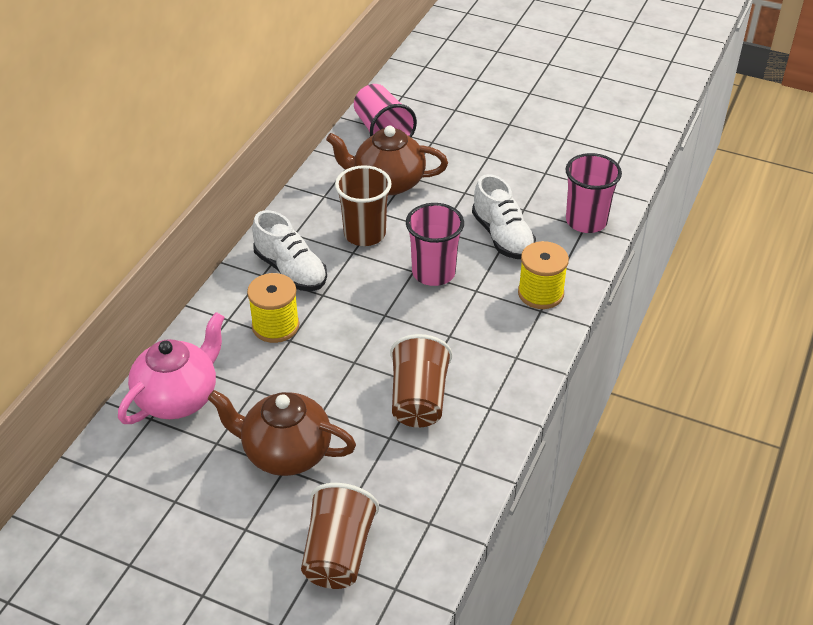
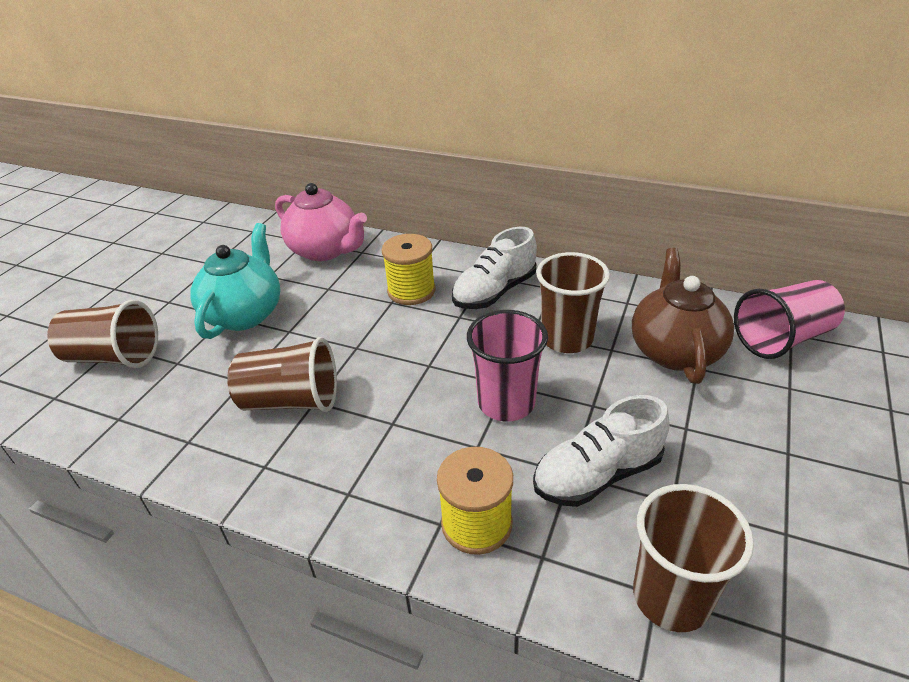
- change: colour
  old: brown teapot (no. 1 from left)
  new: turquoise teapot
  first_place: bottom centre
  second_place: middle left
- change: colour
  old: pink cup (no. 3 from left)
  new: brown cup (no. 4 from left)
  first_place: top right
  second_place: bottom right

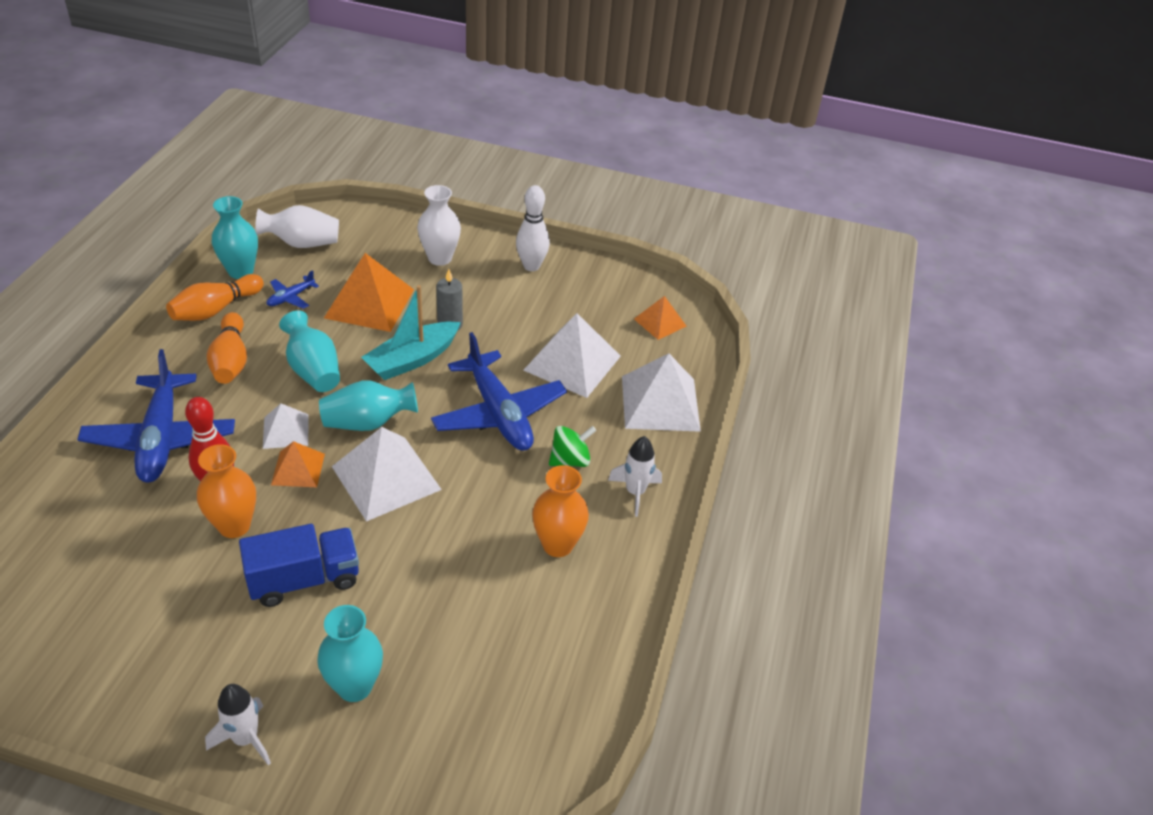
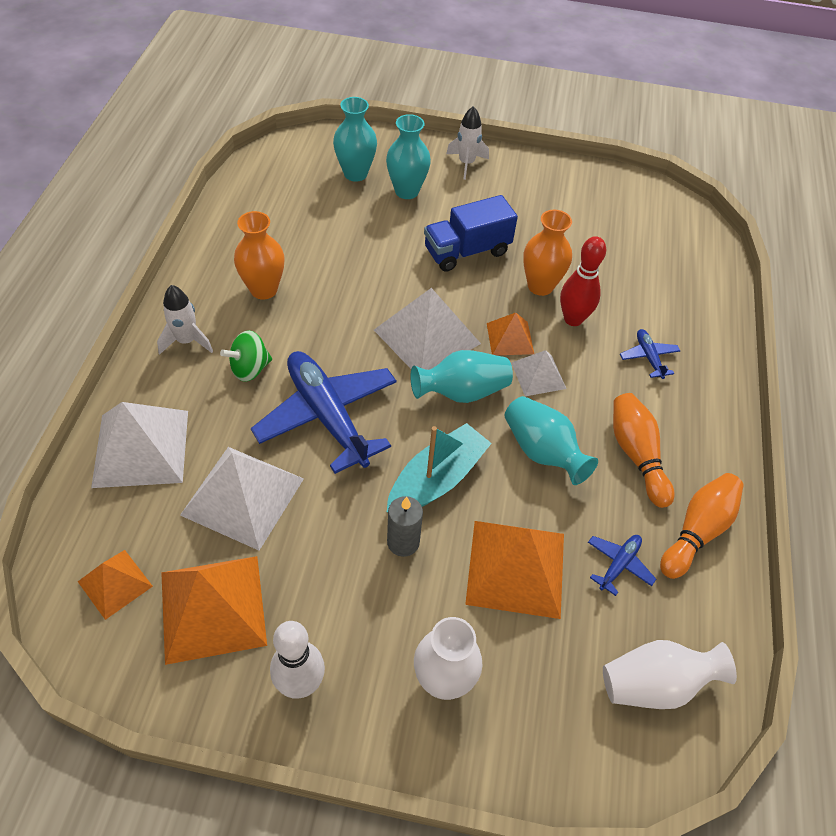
- change: appeared
  new: orange pyramid (no. 2 from left)
  second_place: bottom left
- change: relocated
  old: turquoise vase (no. 1 from left)
  first_place: top left
  second_place: top centre
- change: size
  old: blue plane (no. 1 from left in the first image)
  first_place: middle left
  second_place: middle right
  factor: 0.44

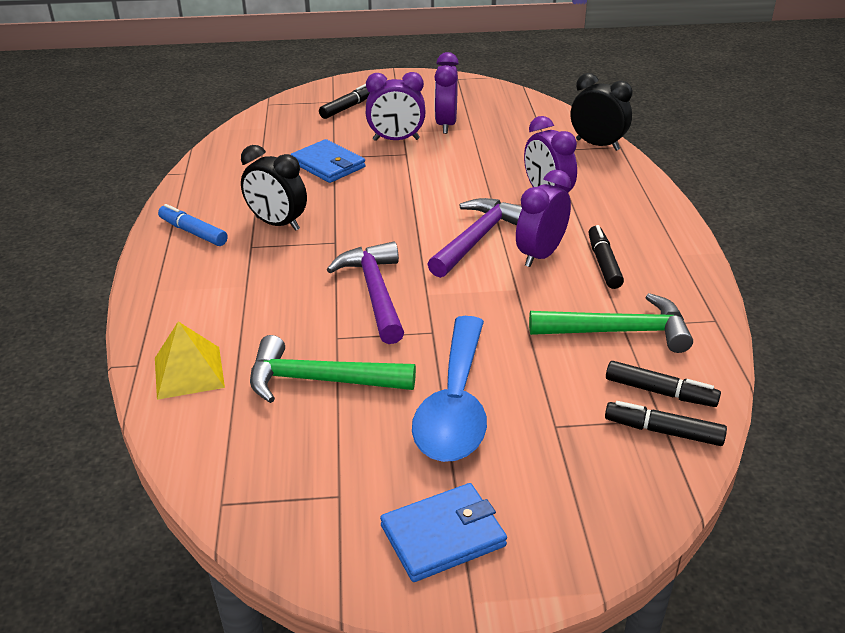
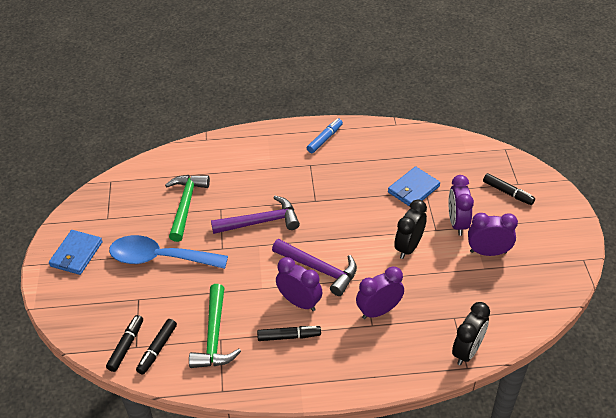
- change: spun
  old: blue wallet (no. 2 from left in the first image)
  first_place: bottom centre
  second_place: middle left
  degrees: 45
- change: relocated
  old: black clock (no. 1 from left)
  first_place: top left
  second_place: centre
- change: missing
  old: yellow pyramid
  first_place: middle left

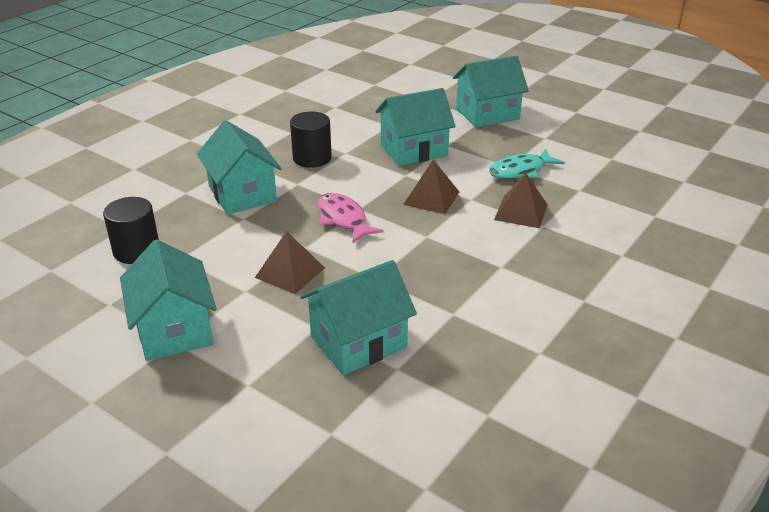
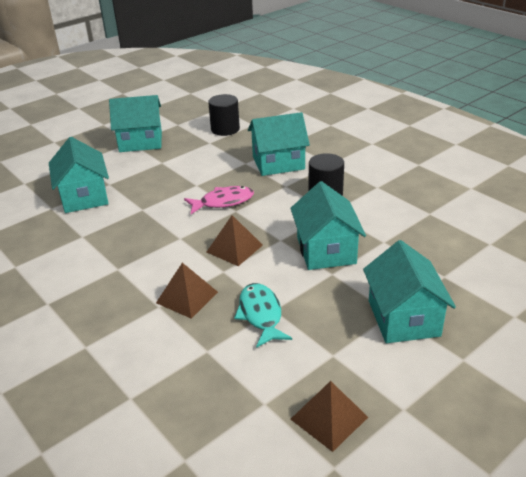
- change: relocated
  old: brown pyramid (no. 1 from left in the first image)
  new: brown pyramid (no. 3 from left)
  first_place: centre
  second_place: bottom centre

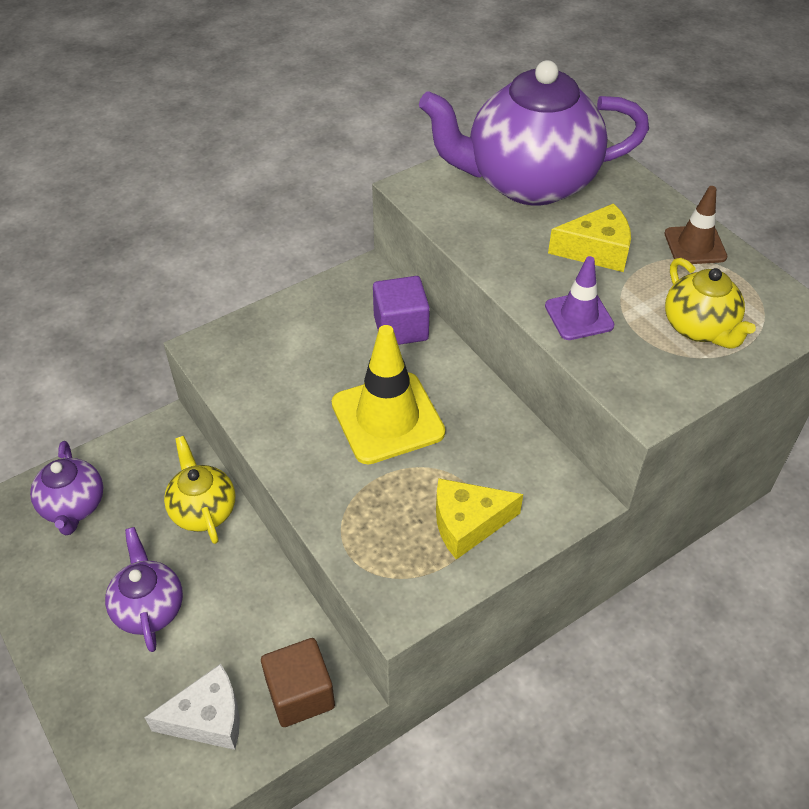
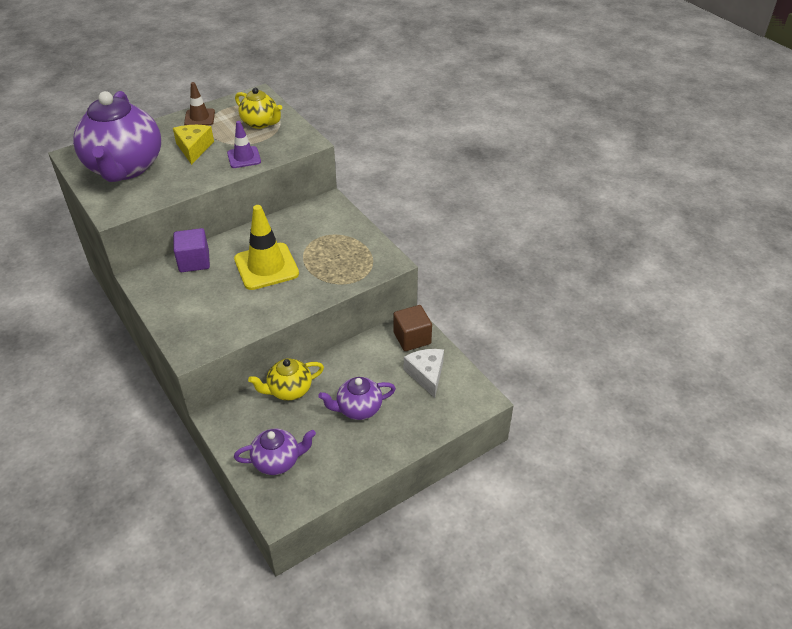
- change: spun
  old: yellow teapot (no. 2 from left in the first image)
  first_place: middle right
  second_place: top left
  degrees: 60
- change: missing
  old: yellow cheese (no. 1 from left)
  first_place: centre

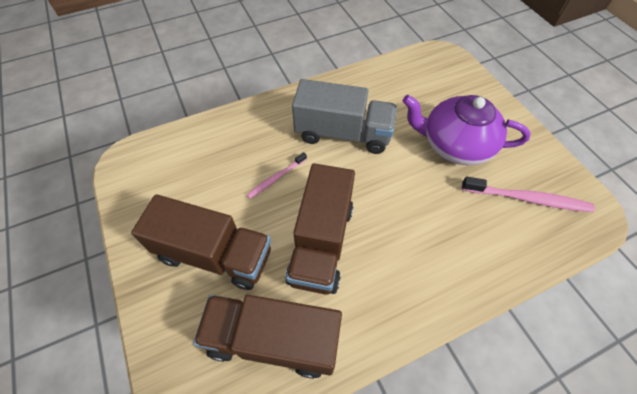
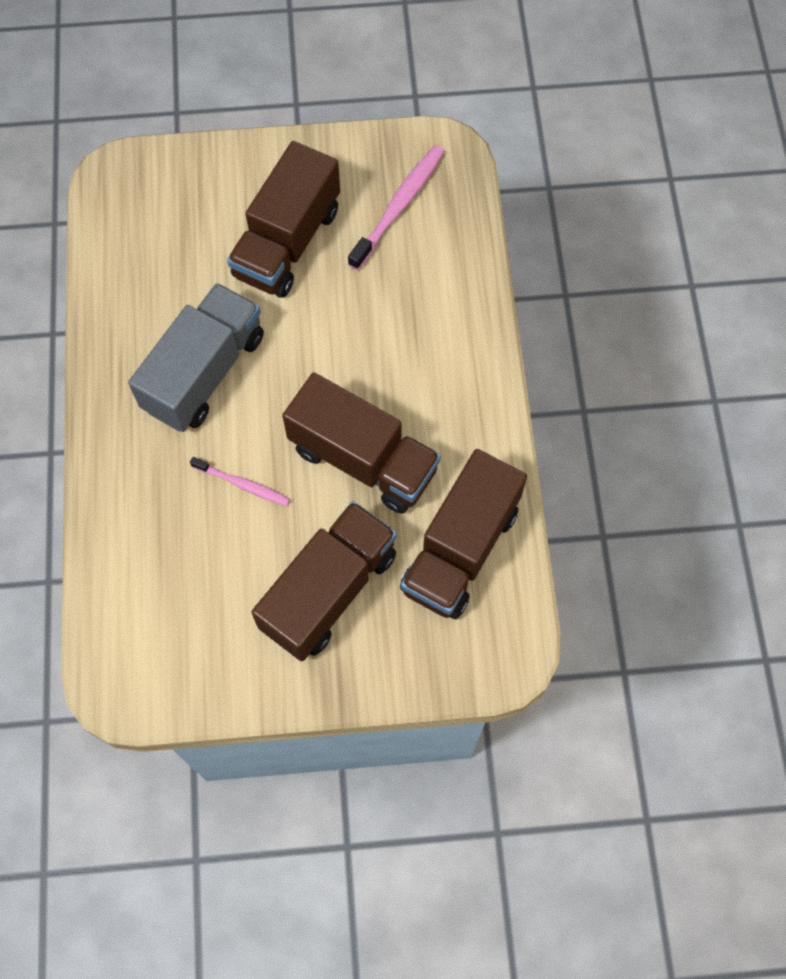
- change: spun
  old: pink toothbrush (no. 1 from left)
  first_place: centre
  second_place: middle left
  degrees: -45
- change: exchanged
  old: purple teapot
  new: brown truck (no. 1 from left)
  first_place: top right
  second_place: top centre

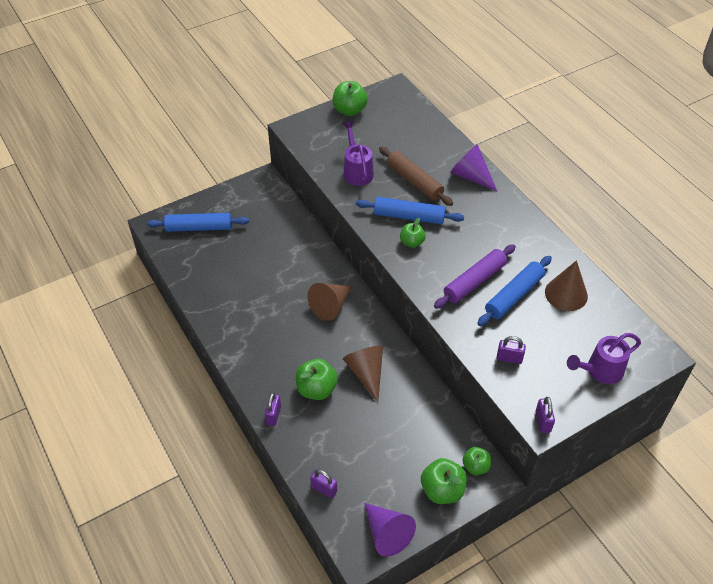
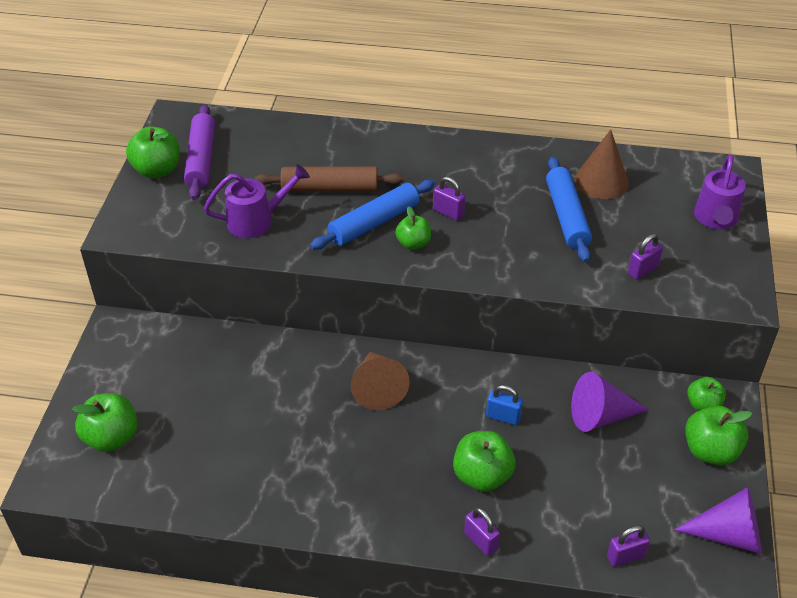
- change: exchanged
  old: blue rolling pin (no. 1 from left)
  new: green apple (no. 1 from left)
  first_place: middle left
  second_place: bottom left
- change: relocated
  old: purple rolling pin
  first_place: centre
  second_place: top left
- change: spun
  old: purple watering can (no. 1 from left)
  first_place: top centre
  second_place: middle left
  degrees: 135
- change: relocated
  old: purple padlock (no. 4 from left in the first image)
  new: purple padlock (no. 1 from left)
  first_place: bottom right
  second_place: top centre
- change: exchanged
  old: brown cone (no. 2 from left)
  new: blue padlock
  first_place: centre
  second_place: bottom centre
- change: relocated
  old: purple cone (no. 2 from left in the first image)
  new: purple cone (no. 1 from left)
  first_place: top centre
  second_place: bottom right

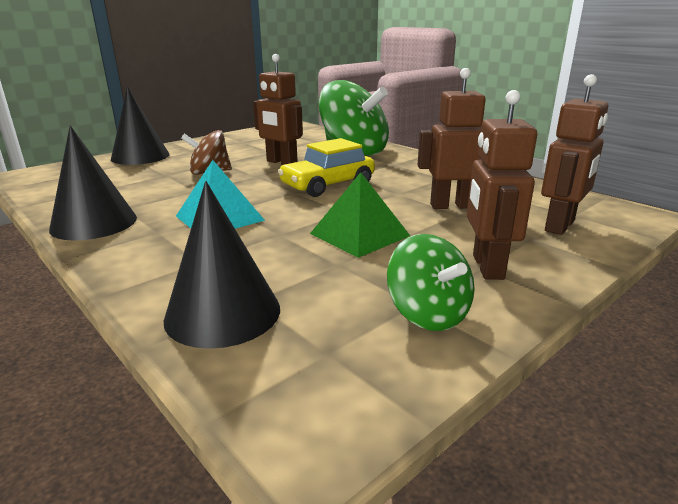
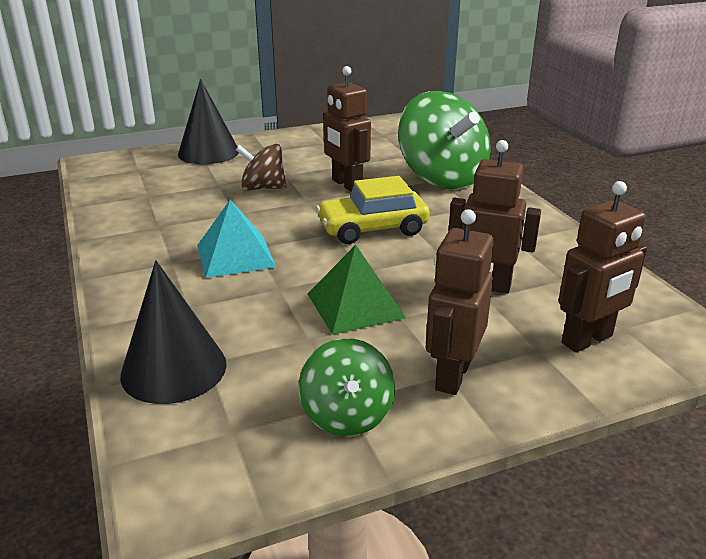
- change: missing
  old: black cone (no. 1 from left)
  first_place: middle left

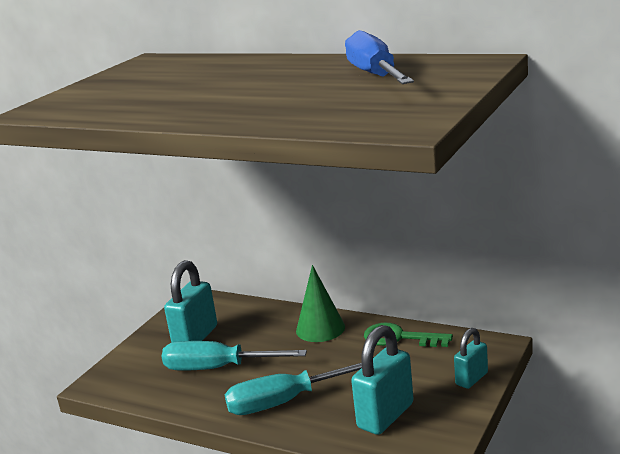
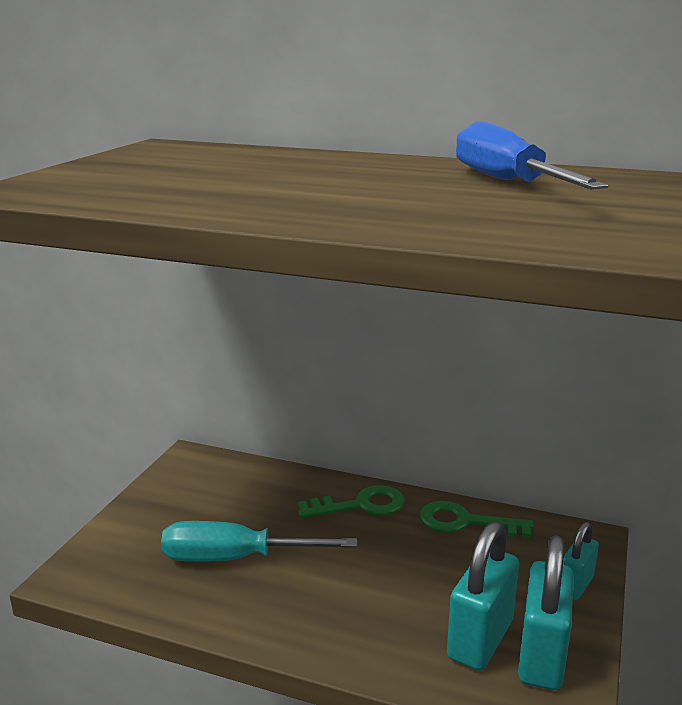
- change: exchanged
  old: green cone
  new: green key (no. 1 from left)
  first_place: bottom centre
  second_place: bottom centre
- change: relocated
  old: turquoise padlock (no. 1 from left in the first image)
  new: turquoise padlock (no. 2 from left)
  first_place: middle left
  second_place: bottom right
- change: missing
  old: turquoise screwdriver (no. 2 from left)
  first_place: bottom centre

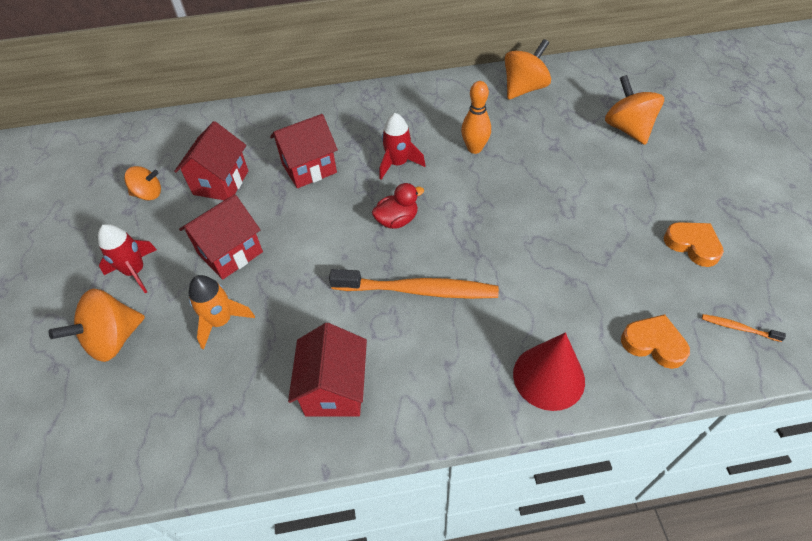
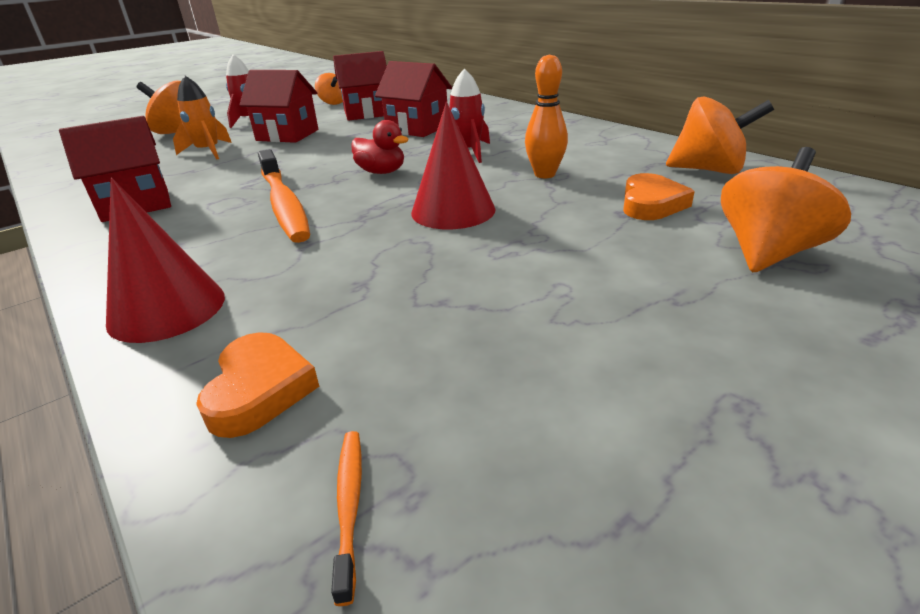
- change: appeared
  new: red cone (no. 2 from left)
  second_place: top centre
- change: relocated
  old: orange heart (no. 2 from left)
  first_place: middle right
  second_place: top right

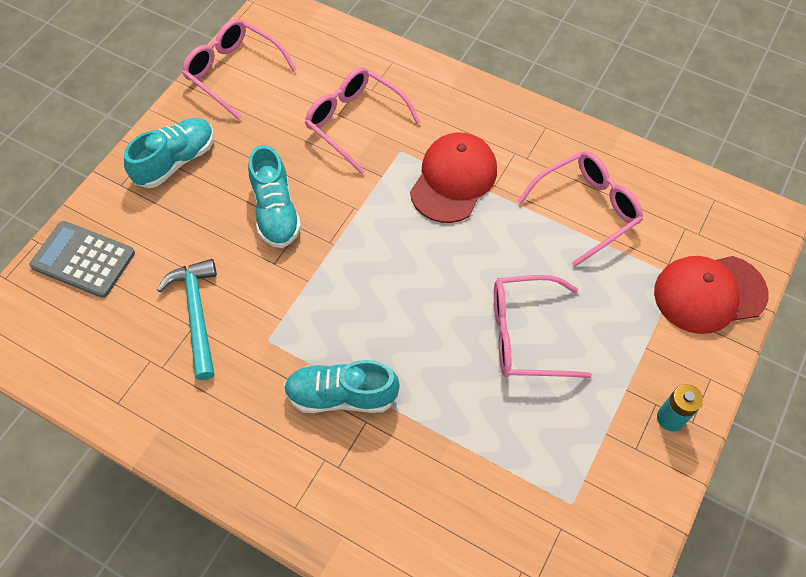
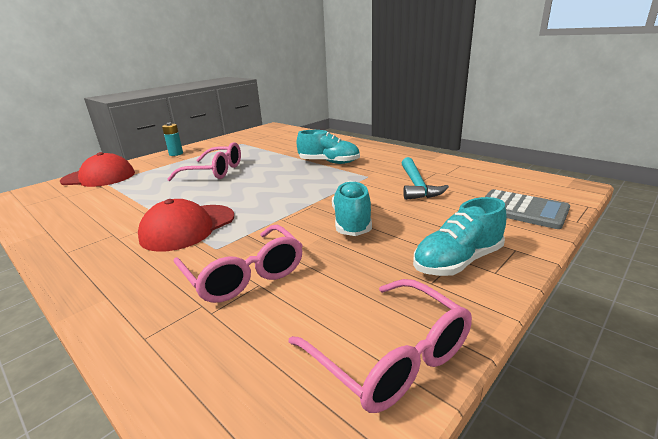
- change: missing
  old: pink glasses (no. 4 from left)
  first_place: middle right

